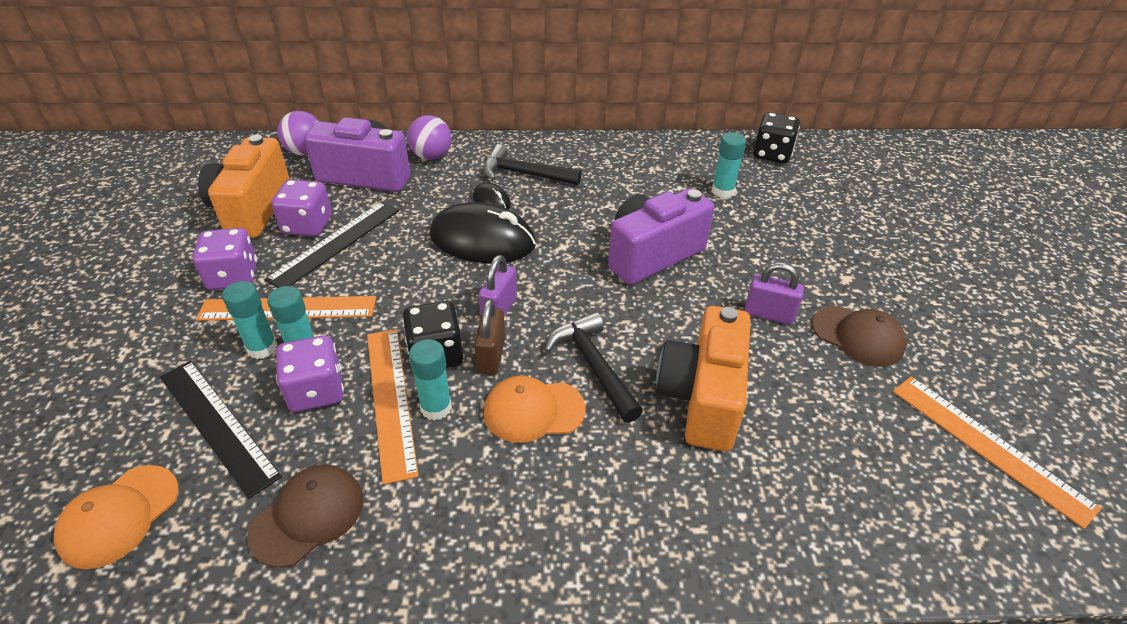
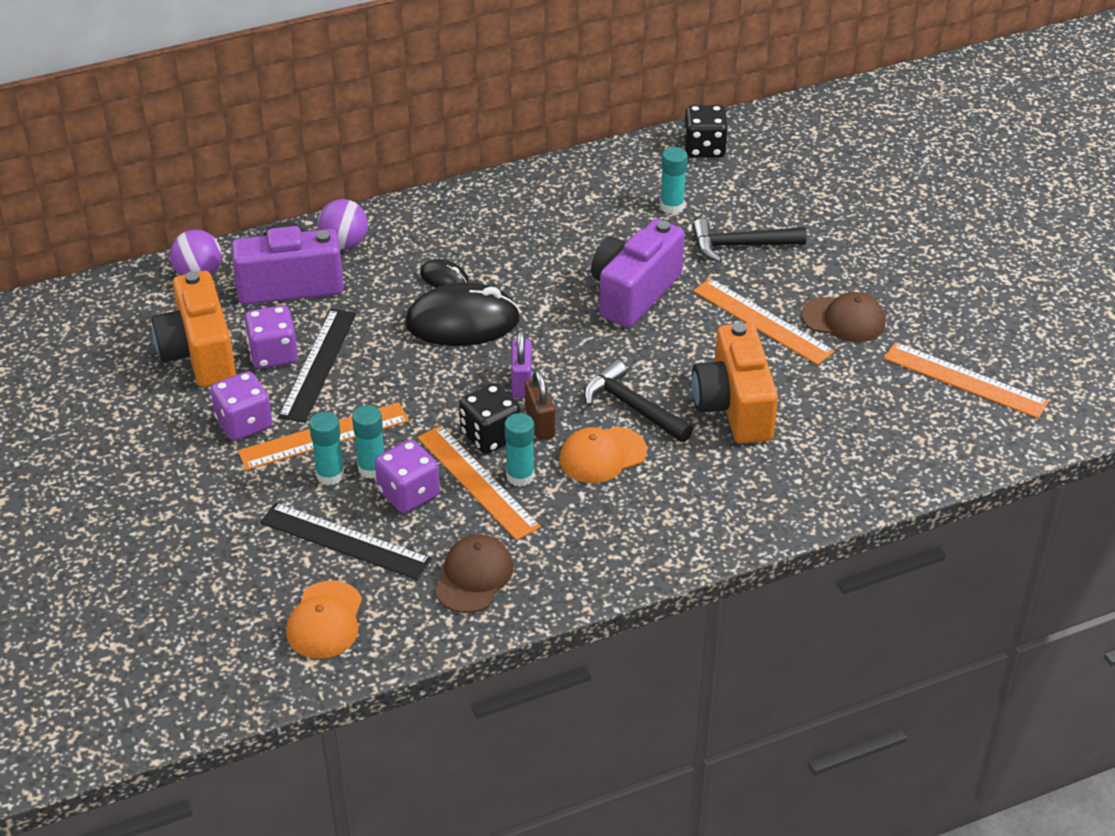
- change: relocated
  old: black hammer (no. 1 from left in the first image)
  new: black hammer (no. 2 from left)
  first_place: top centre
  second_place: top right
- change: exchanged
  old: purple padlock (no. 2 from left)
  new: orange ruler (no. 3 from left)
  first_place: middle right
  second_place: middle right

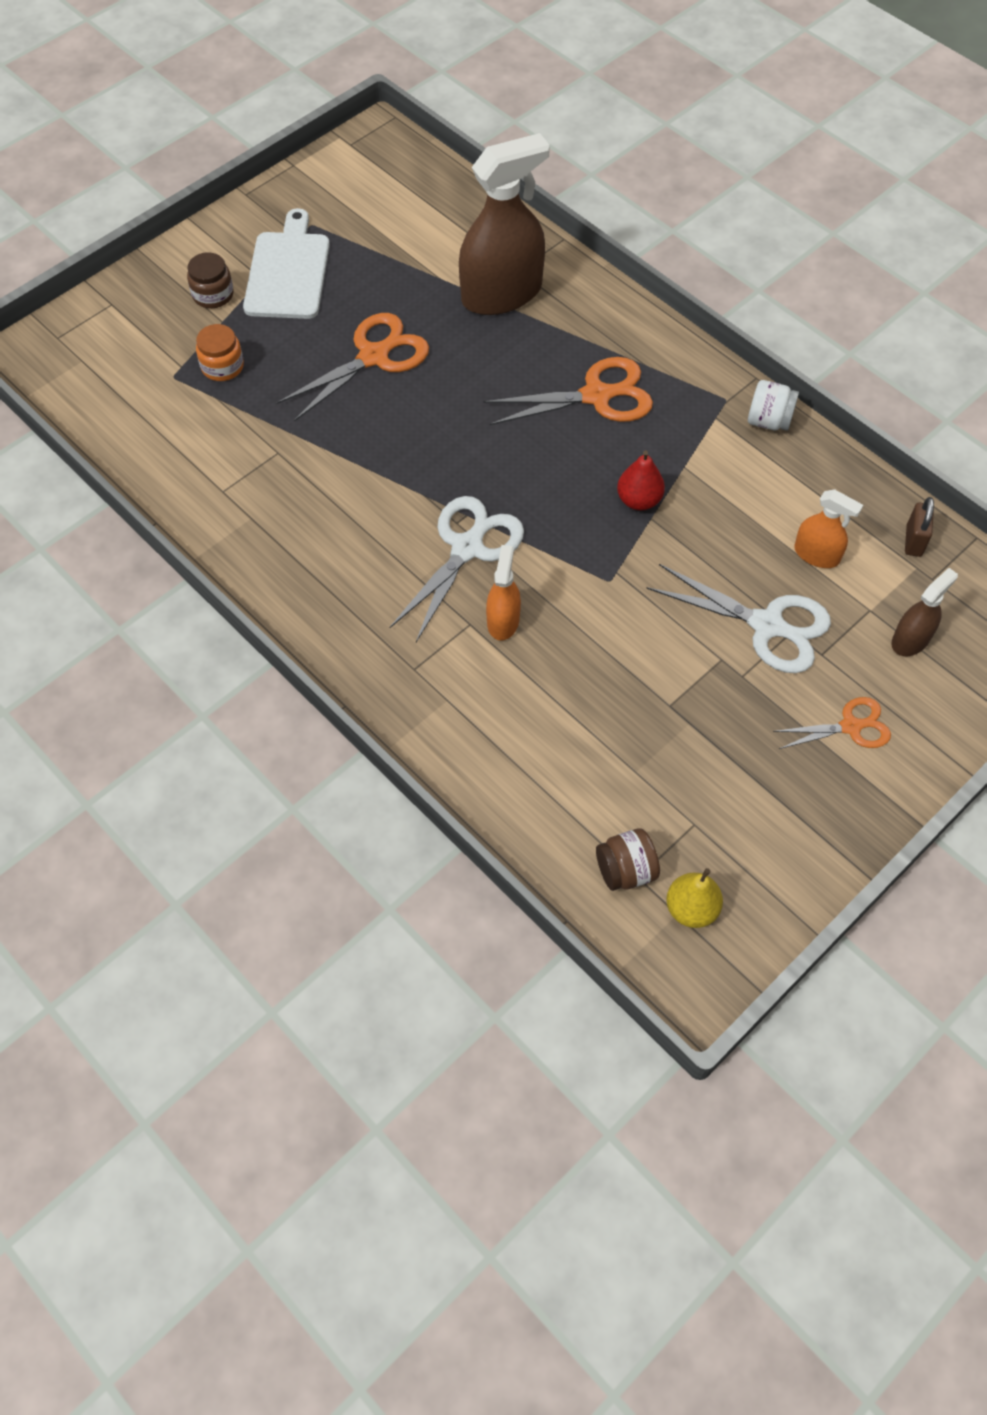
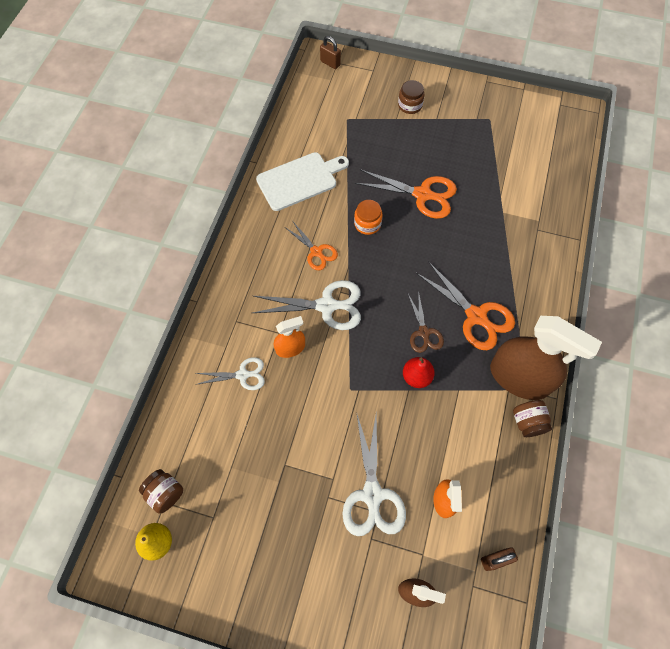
- change: appeared
  new: white scissors (no. 1 from left)
  second_place: centre
- change: relocated
  old: white cutting board
  first_place: top left
  second_place: top centre
- change: relocated
  old: orange scissors (no. 3 from left in the first image)
  new: orange scissors (no. 1 from left)
  first_place: middle right
  second_place: centre
- change: appeared
  new: brown padlock (no. 1 from left)
  second_place: top centre
- change: relocated
  old: orange jar
  first_place: top left
  second_place: centre
- change: appeared
  new: brown scissors
  second_place: centre
- change: relocated
  old: brown spray bottle (no. 1 from left in the first image)
  new: brown spray bottle (no. 2 from left)
  first_place: top centre
  second_place: middle right
- change: colour
  old: white jar
  new: brown jar (no. 3 from left)
  first_place: top right
  second_place: middle right

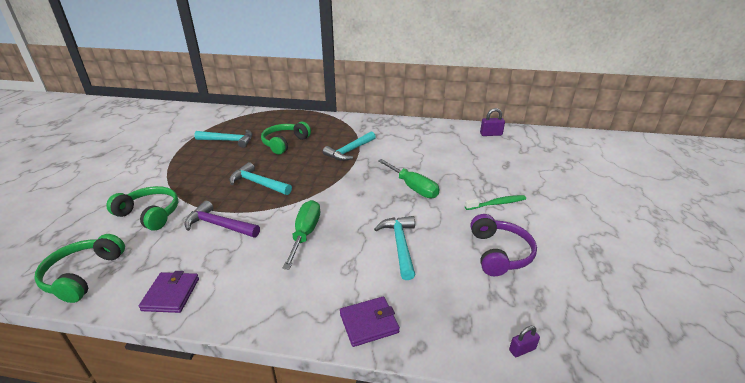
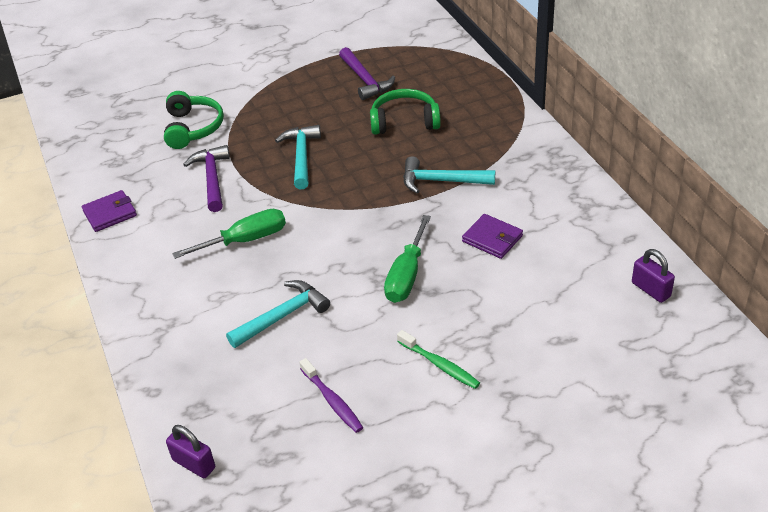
- change: size
  old: purple padlock (no. 2 from left in the first image)
  first_place: bottom right
  second_place: bottom left
  factor: 1.57
- change: exchanged
  old: purple headphones
  new: purple toothbrush
  first_place: middle right
  second_place: bottom centre
- change: colour
  old: turquoise hammer (no. 1 from left)
  new: purple hammer (no. 2 from left)
  first_place: middle left
  second_place: top centre
- change: relocated
  old: purple wallet (no. 2 from left)
  first_place: bottom centre
  second_place: centre
- change: missing
  old: green headphones (no. 1 from left)
  first_place: bottom left

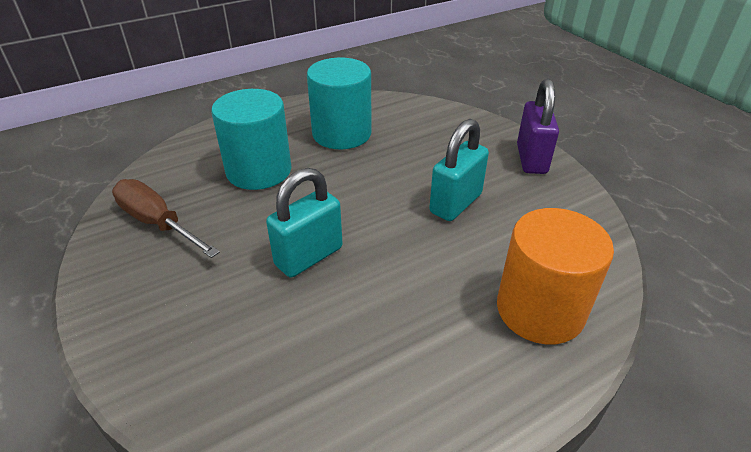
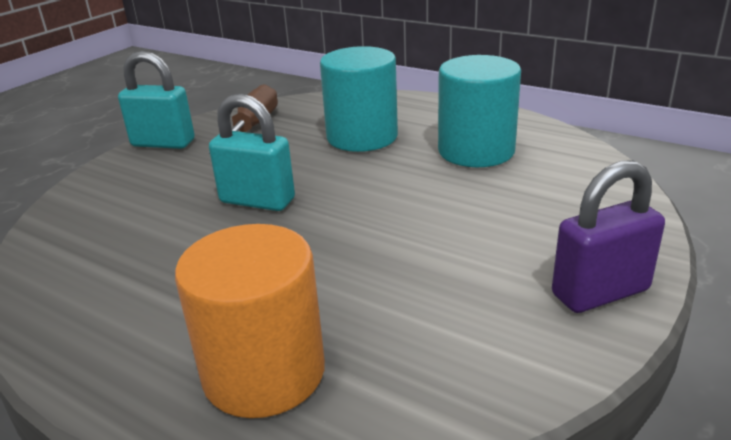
- change: relocated
  old: turquoise padlock (no. 2 from left in the first image)
  new: turquoise padlock (no. 1 from left)
  first_place: centre
  second_place: top left

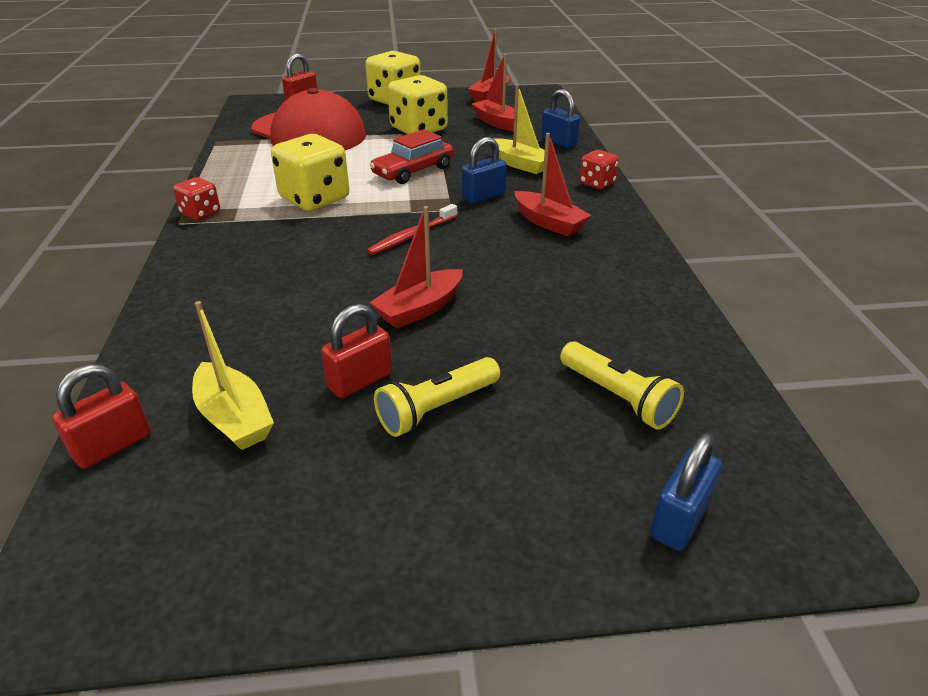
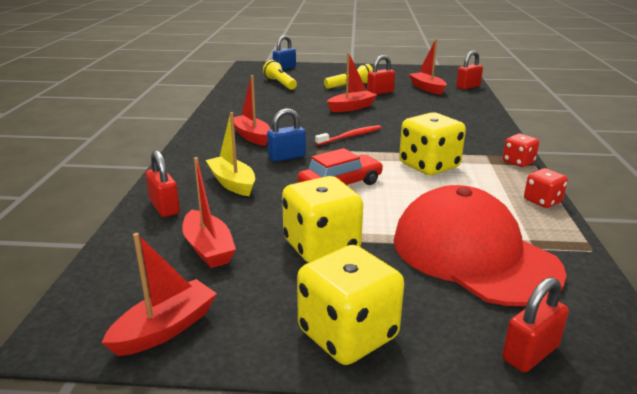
- change: colour
  old: blue padlock (no. 2 from left)
  new: red padlock (no. 1 from left)
  first_place: top centre
  second_place: middle left
- change: colour
  old: yellow boat (no. 1 from left)
  new: red boat (no. 5 from left)
  first_place: middle left
  second_place: top right
- change: relocated
  old: red dice (no. 2 from left)
  first_place: top centre
  second_place: middle right

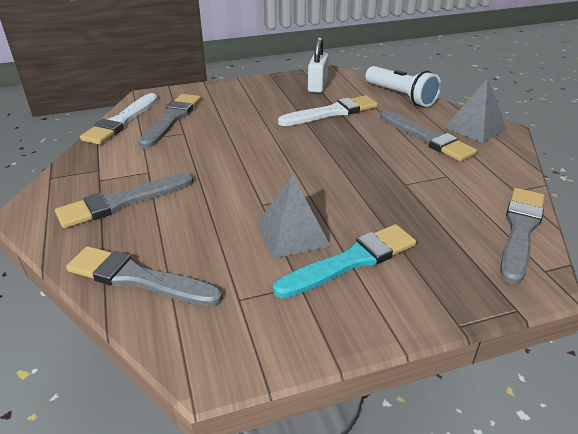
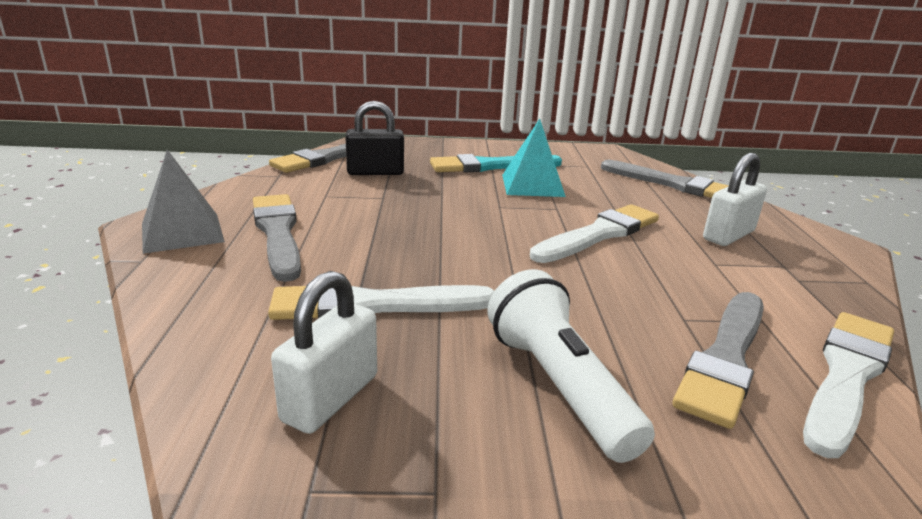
- change: appeared
  new: black padlock
  second_place: top centre
- change: relocated
  old: white flashlight
  first_place: top right
  second_place: bottom centre
- change: colour
  old: grey pyramid (no. 1 from left)
  new: turquoise pyramid
  first_place: centre
  second_place: top centre
- change: appeared
  new: white brush (no. 2 from left)
  second_place: centre
- change: exchanged
  old: grey brush (no. 1 from left)
  new: white padlock (no. 2 from left)
  first_place: middle left
  second_place: middle right

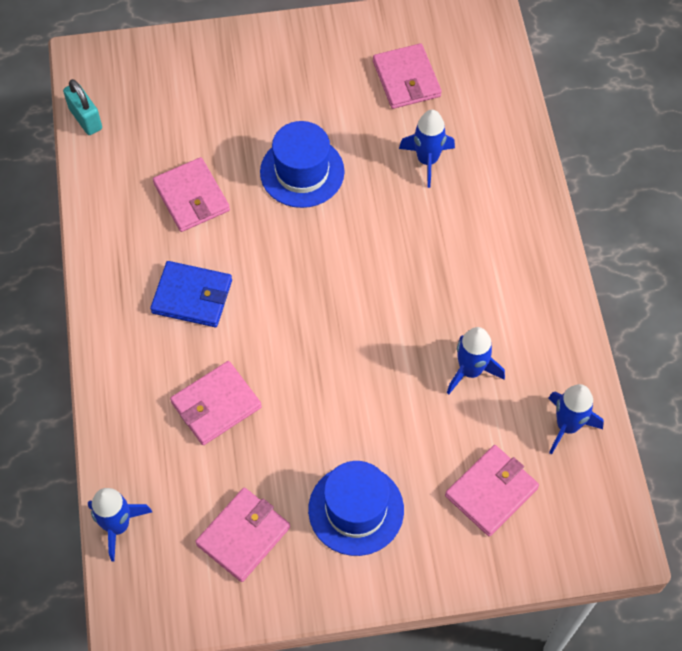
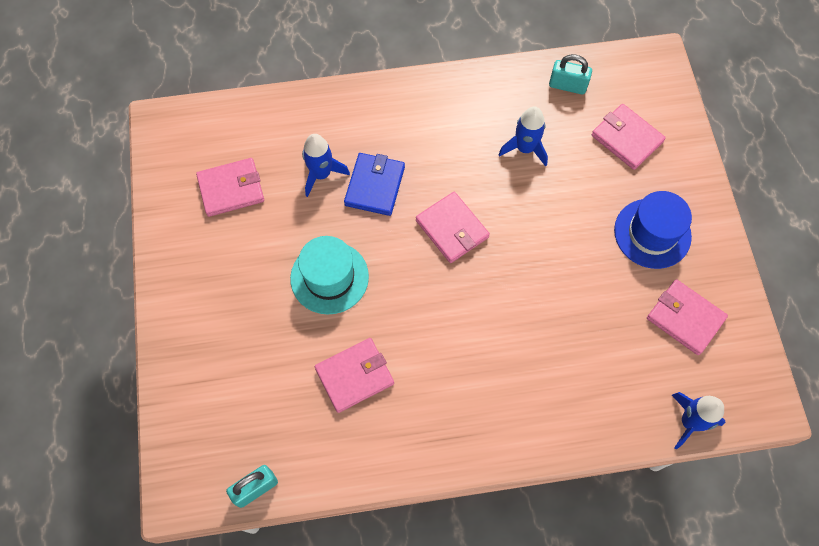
- change: colour
  old: blue hat (no. 1 from left)
  new: turquoise hat
  first_place: top centre
  second_place: centre
- change: relocated
  old: blue wallet
  first_place: middle left
  second_place: centre
- change: relocated
  old: pink wallet (no. 2 from left in the first image)
  new: pink wallet (no. 3 from left)
  first_place: middle left
  second_place: centre
- change: exchanged
  old: blue rocket (no. 4 from left)
  new: turquoise padlock (no. 2 from left)
  first_place: middle right
  second_place: top right

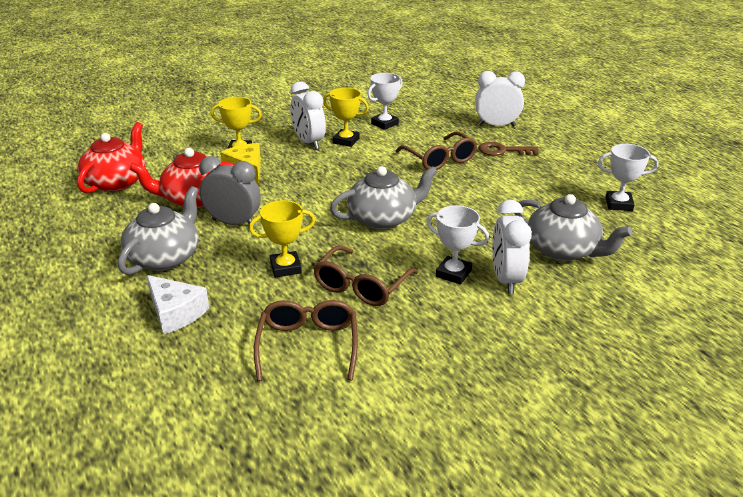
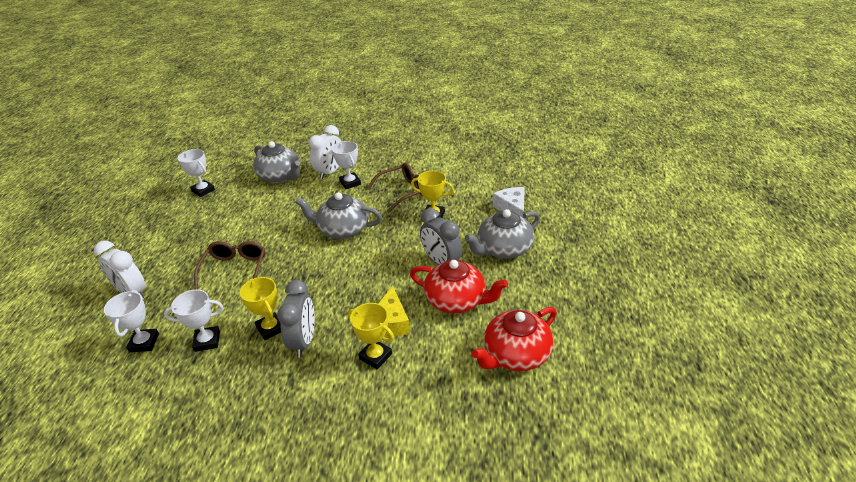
- change: appeared
  new: white trophy (no. 1 from left)
  second_place: middle left
- change: spun
  old: grey teapot (no. 3 from left in the first image)
  first_place: middle right
  second_place: middle left
  degrees: 150
- change: colour
  old: white clock (no. 1 from left)
  new: grey clock (no. 1 from left)
  first_place: top centre
  second_place: centre
- change: missing
  old: brown glasses (no. 1 from left)
  first_place: bottom centre
- change: missing
  old: brown key
  first_place: top right

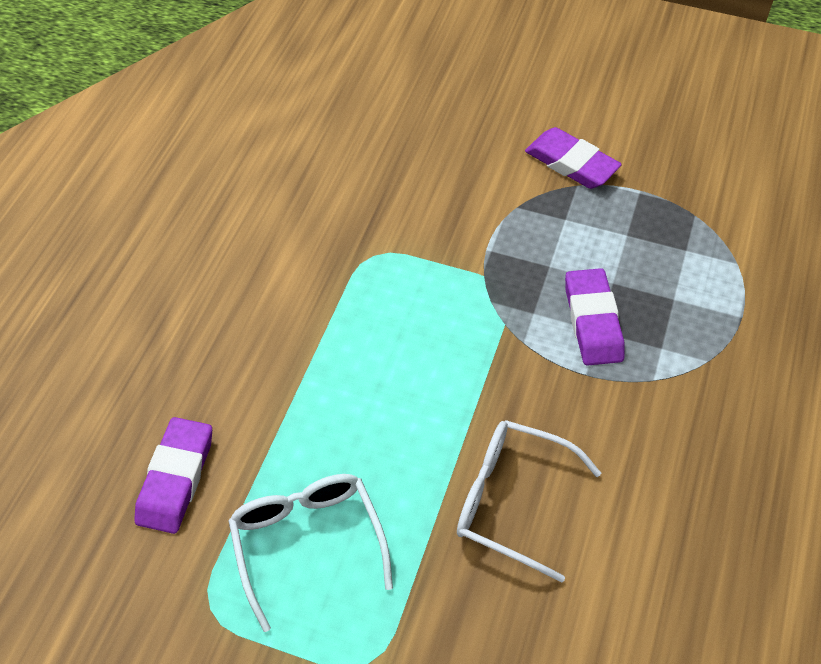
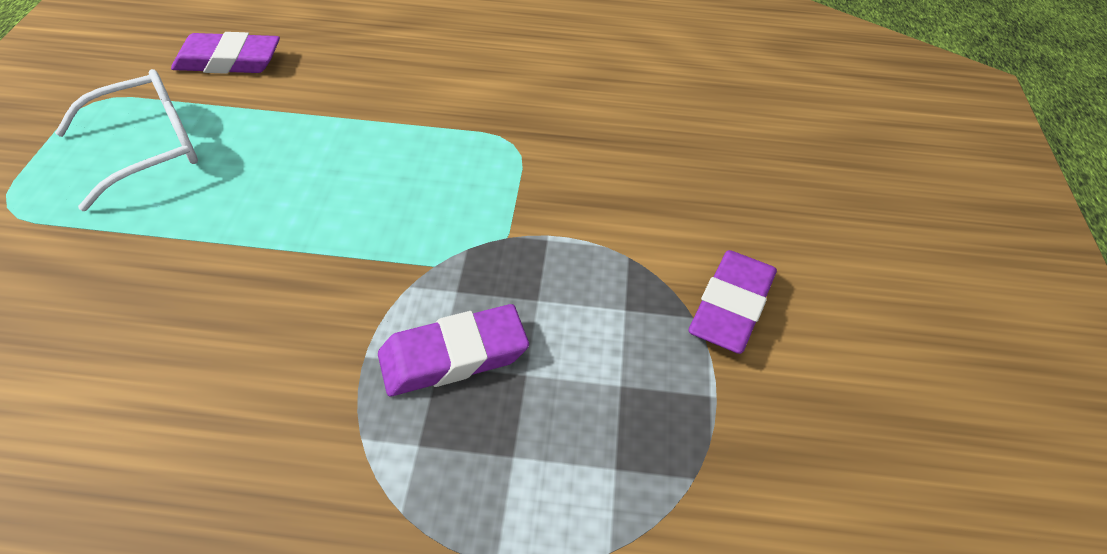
- change: missing
  old: white glasses (no. 2 from left)
  first_place: bottom centre

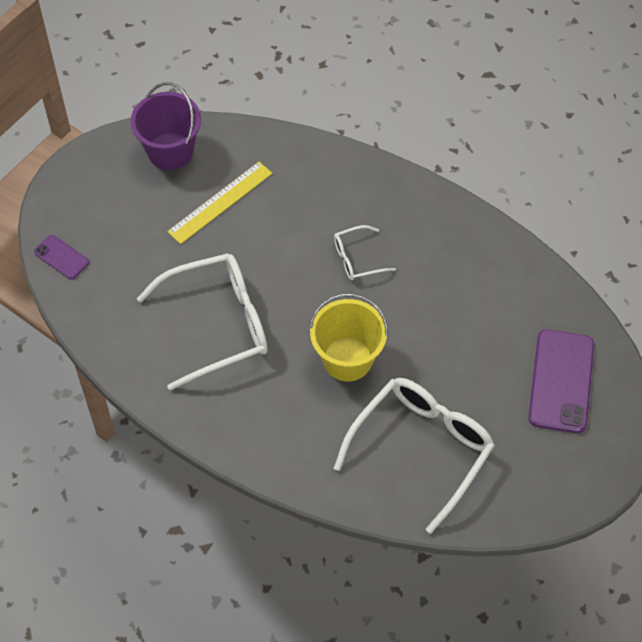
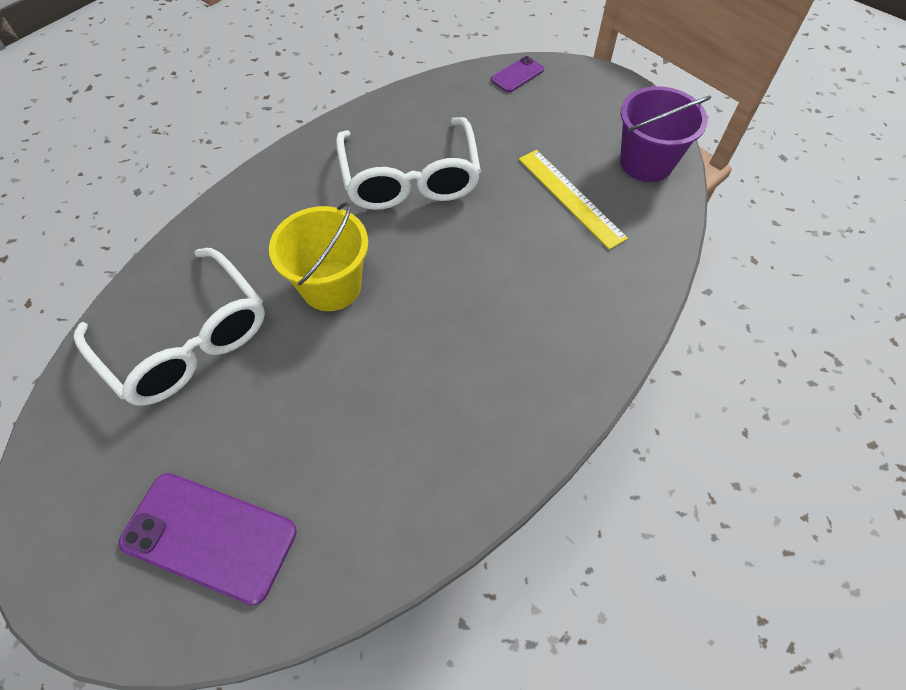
- change: missing
  old: white glasses (no. 2 from left)
  first_place: centre

